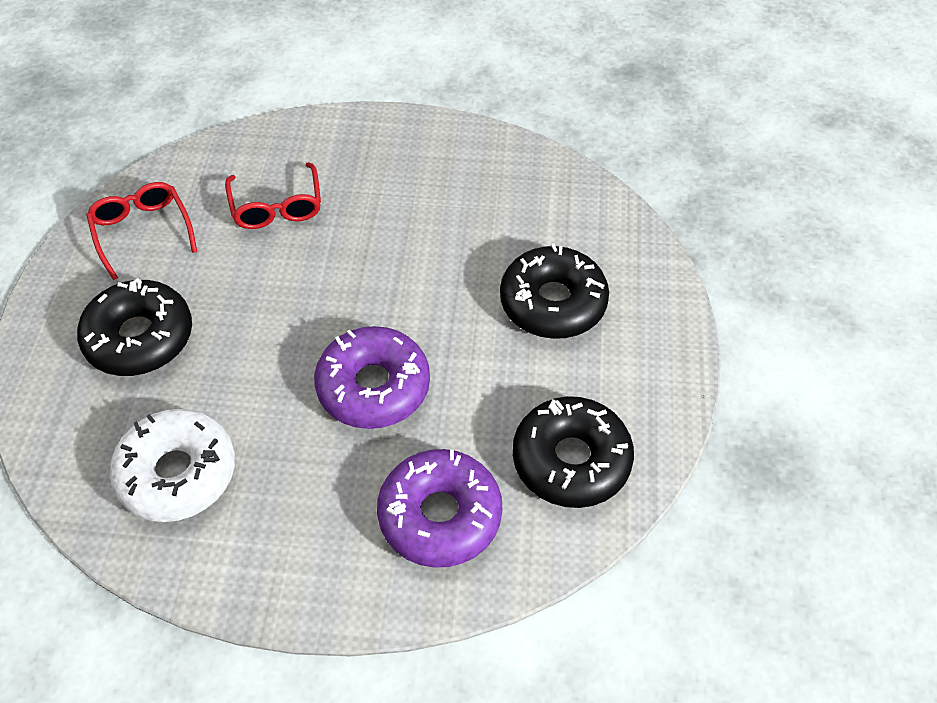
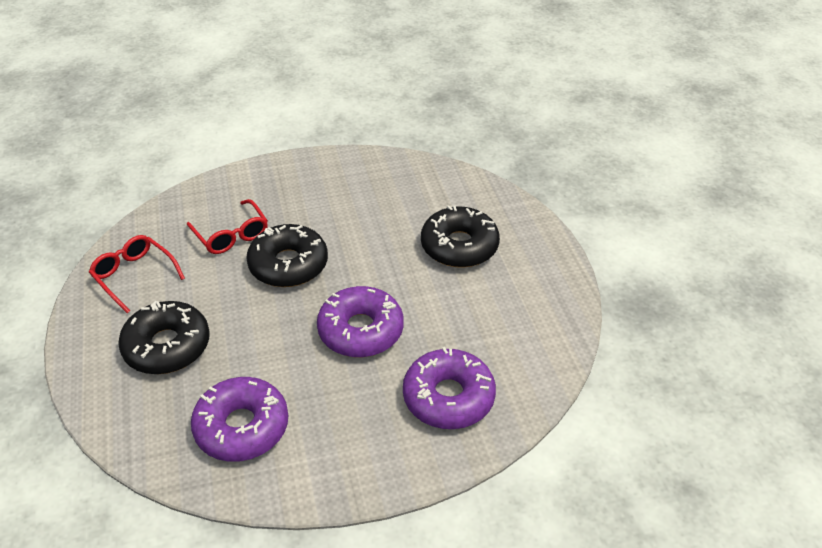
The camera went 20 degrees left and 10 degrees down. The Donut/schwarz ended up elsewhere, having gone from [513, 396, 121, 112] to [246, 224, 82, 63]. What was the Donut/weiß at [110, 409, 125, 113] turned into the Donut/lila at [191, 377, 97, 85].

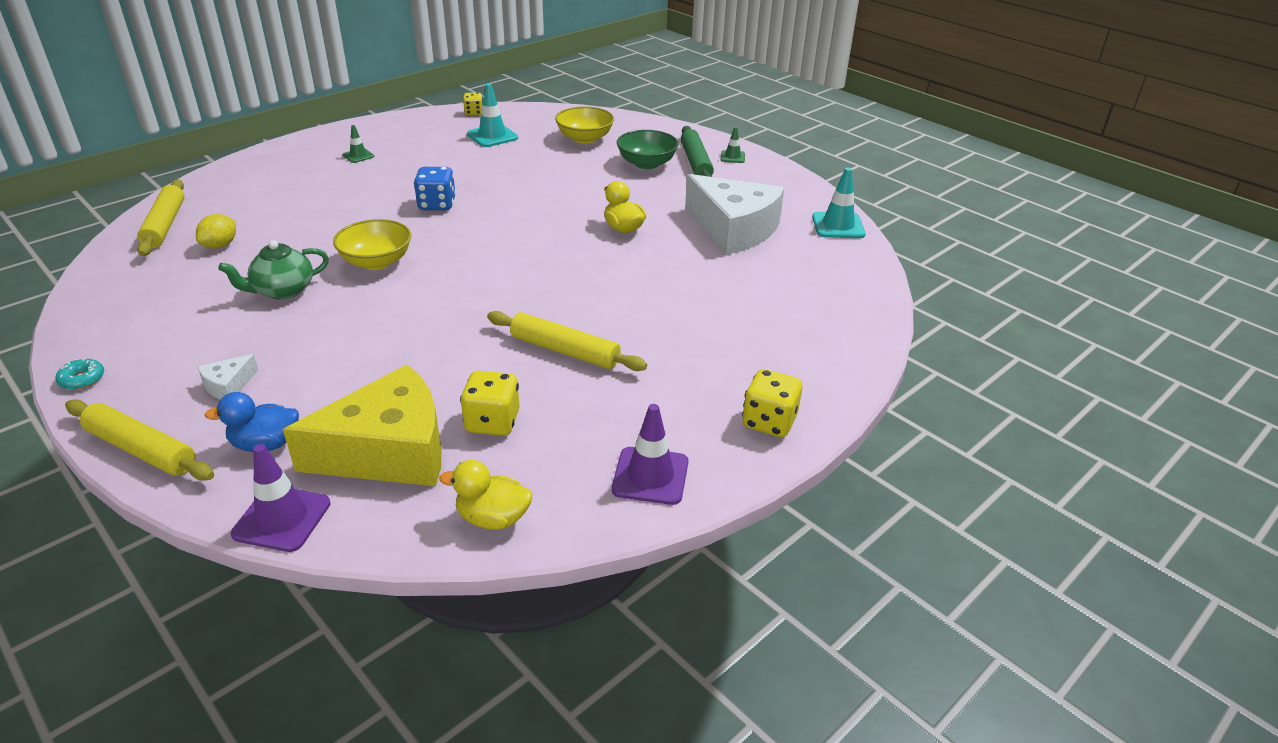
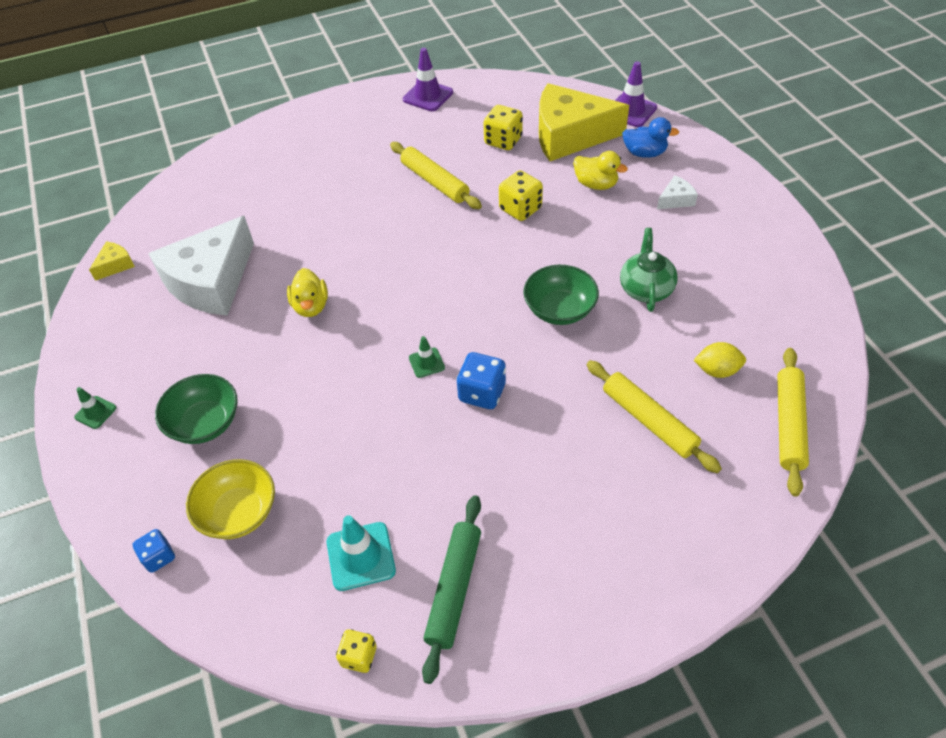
The camera went 155 degrees left and 15 degrees up. The Leitkegel/grün ended up elsewhere, having gone from [343, 125, 31, 38] to [409, 336, 36, 42]. The Nudelholz/grün ended up elsewhere, having gone from [681, 126, 33, 51] to [422, 495, 59, 189]. Where the Leitkegel/türkis stood at [812, 168, 53, 70], the Käse/gelb came to stand at [89, 241, 46, 40]. The Käse/weiß at [685, 174, 99, 81] ended up facing another way, 120 degrees counterclockwise from before. The Zitrone/gelb at [196, 214, 40, 35] ended up facing another way, 45 degrees clockwise from before. What was the Schüssel/gelb at [333, 219, 78, 51] turned into the Schüssel/grün at [523, 265, 76, 60]. The Teekanne/grün at [218, 240, 111, 60] ended up facing another way, 75 degrees counterclockwise from before. The second view lost the Donut/türkis at [55, 358, 49, 32]. The Spielwürfel/gelb ended up elsewhere, having gone from [742, 369, 60, 68] to [499, 170, 44, 51]. The Nudelholz/gelb ended up elsewhere, having gone from [65, 399, 149, 82] to [587, 360, 135, 113]. The Ente/gelb ended up elsewhere, having gone from [439, 460, 93, 70] to [573, 151, 55, 39]. The second view gained the Spielwürfel/blau at [132, 529, 43, 44].

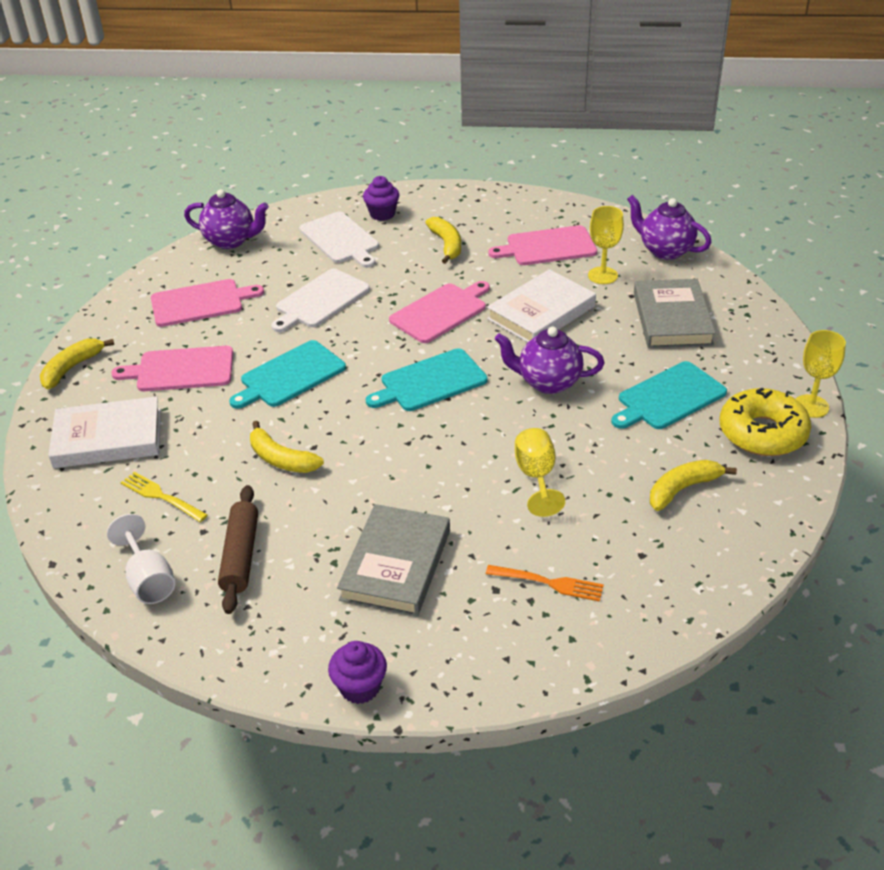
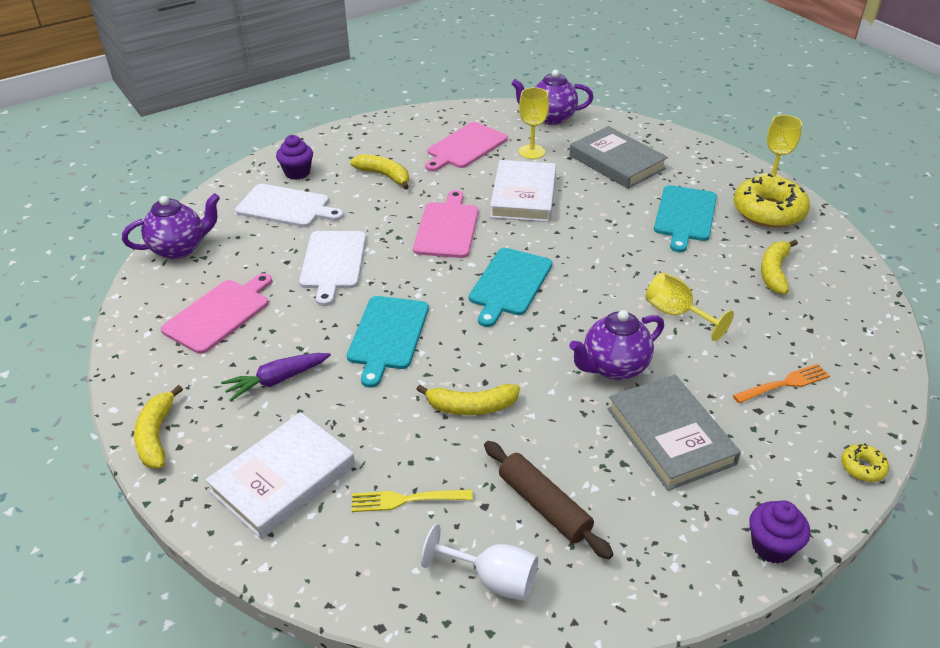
The camera went 40 degrees left and 0 degrees up. The Teekanne/lila ended up elsewhere, having gone from [495, 327, 109, 67] to [569, 310, 95, 70]. Where the Schneidebrett/rosa stood at [111, 346, 122, 45], the Karotte/lila came to stand at [221, 353, 110, 48]. The second view gained the Donut/gelb at [841, 444, 48, 38].

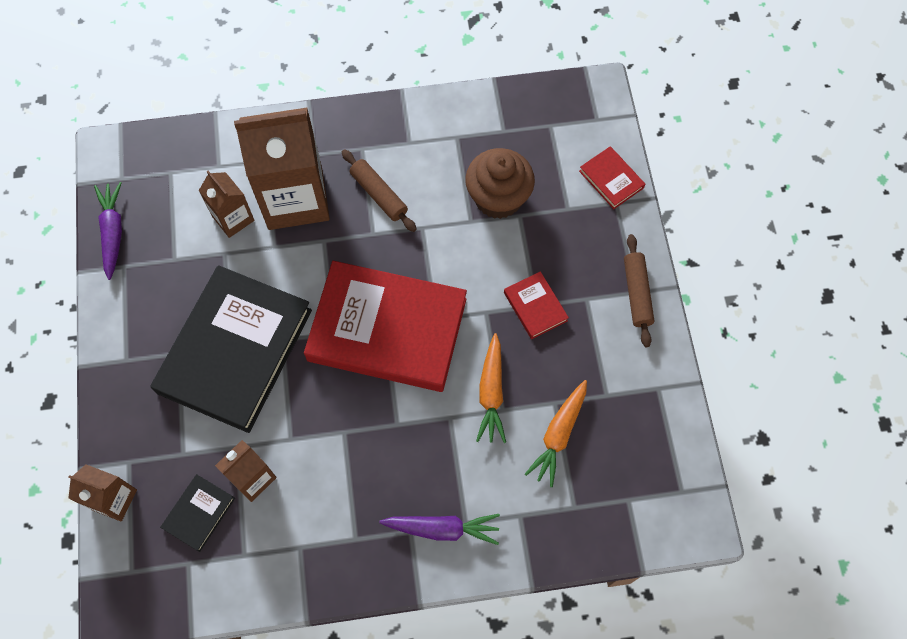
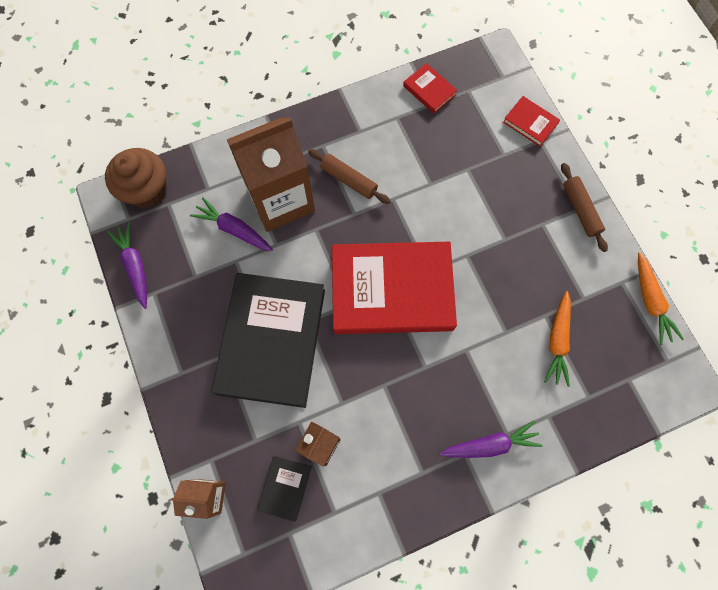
The camera went 15 degrees left and 5 degrees up. The Muffin/braun ended up elsewhere, having gone from [465, 148, 70, 71] to [105, 148, 62, 61]. Where the Getränkekarton/braun stood at [199, 171, 56, 67], the Karotte/lila came to stand at [190, 197, 83, 54]. The Buch/rot ended up elsewhere, having gone from [504, 271, 65, 68] to [403, 63, 55, 51]. The Karotte/orange ended up elsewhere, having gone from [476, 333, 30, 110] to [638, 253, 46, 92].

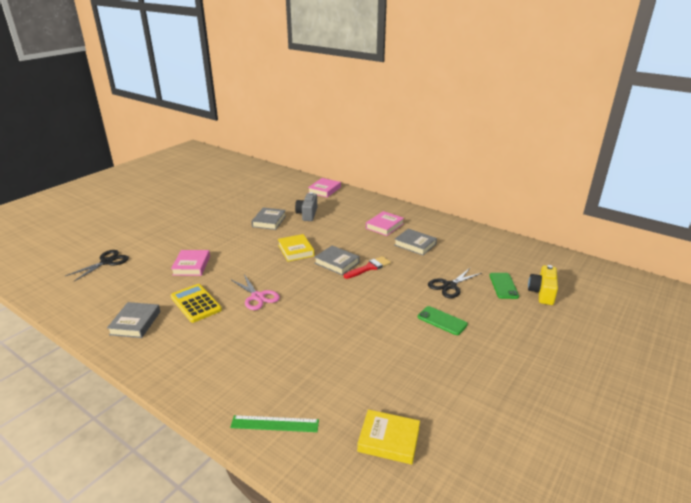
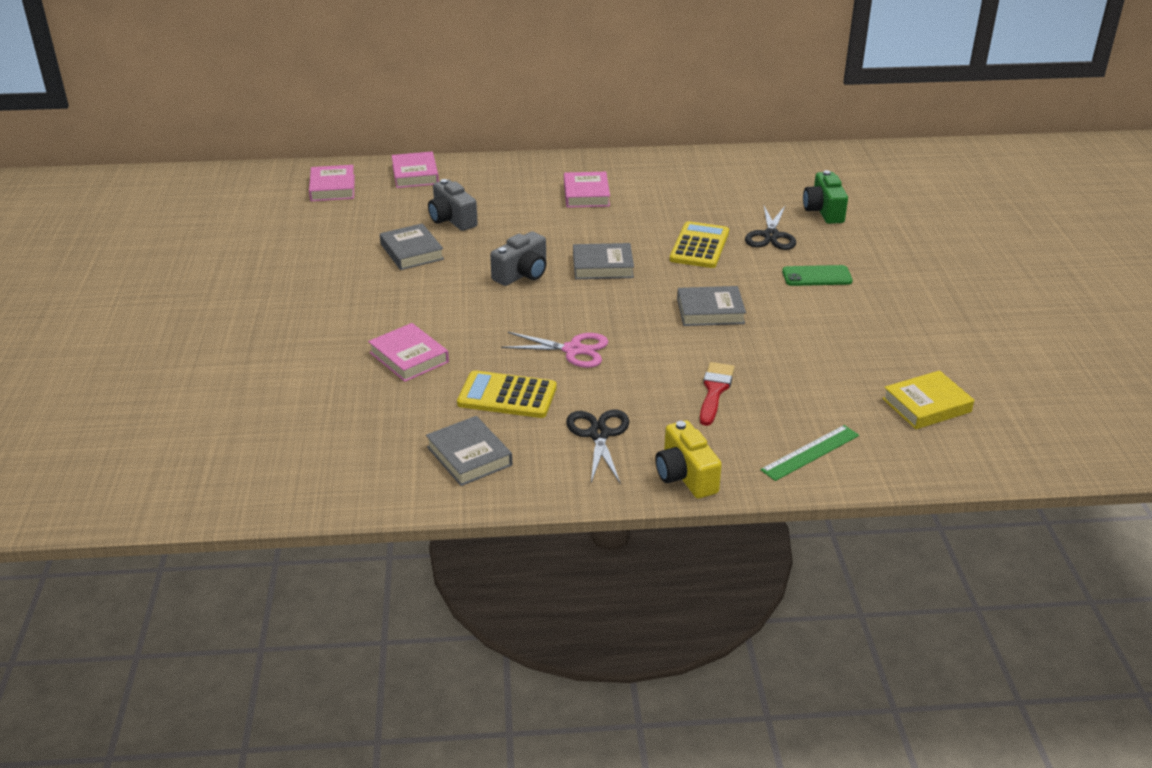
The camera went 40 degrees left and 5 degrees up. The Buch/grau ended up elsewhere, having gone from [394, 229, 43, 26] to [677, 286, 69, 40]. Where the Buch/gelb stood at [278, 234, 36, 28], the Kamera/grau came to stand at [490, 231, 56, 55]. The Schere/schwarz ended up elsewhere, having gone from [65, 250, 64, 32] to [566, 410, 63, 73]. The Pinsel/rot ended up elsewhere, having gone from [344, 256, 47, 23] to [700, 362, 35, 64]. The Kamera/gelb ended up elsewhere, having gone from [528, 265, 30, 40] to [655, 420, 67, 78]. Where the Handy/grün stood at [489, 273, 30, 26], the Kamera/grün came to stand at [803, 170, 45, 54]. The second view gained the Buch/rosa at [309, 165, 46, 36]. The second view gained the Taschenrechner/gelb at [670, 221, 59, 47].

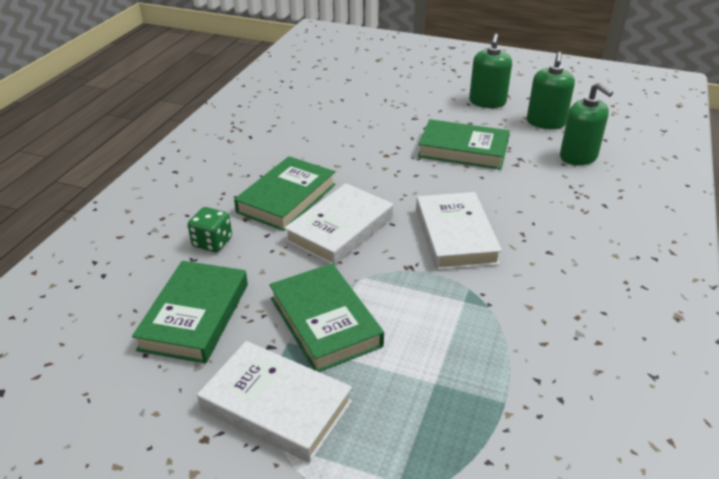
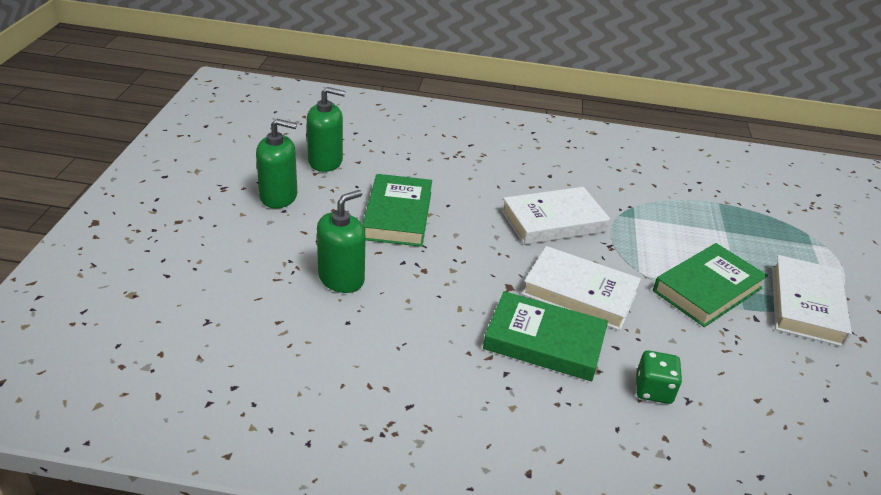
The camera went 105 degrees left and 0 degrees up. The Seifenspender/grün ended up elsewhere, having gone from [560, 83, 53, 82] to [317, 190, 49, 103]. The second view lost the Buch/grün at [132, 261, 116, 103].

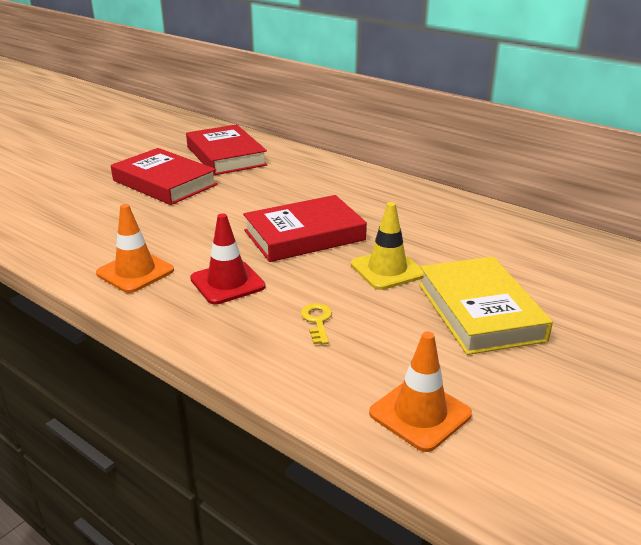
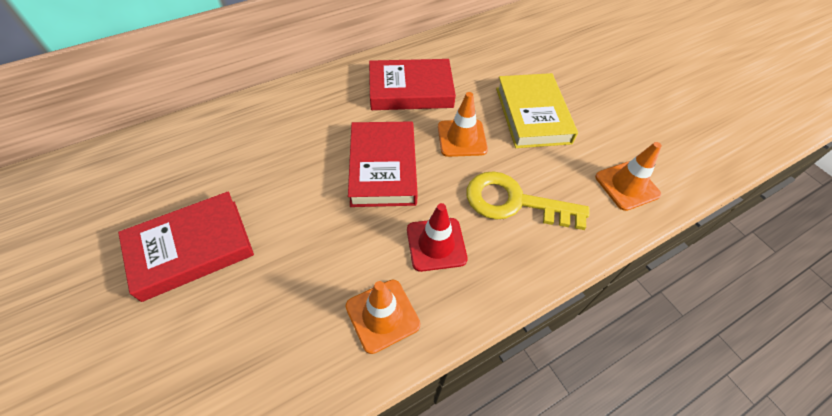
The camera went 70 degrees left and 25 degrees up. The Buch/rot ended up elsewhere, having gone from [186, 124, 81, 51] to [369, 59, 87, 51]. What was the Leitkegel/gelb at [351, 202, 73, 88] turned into the Leitkegel/orange at [438, 92, 50, 65]. The Buch/gelb at [419, 257, 134, 98] ended up facing another way, 75 degrees clockwise from before. The size of the Schlüssel/gelb at [301, 303, 31, 41] changed by a factor of 2.33.

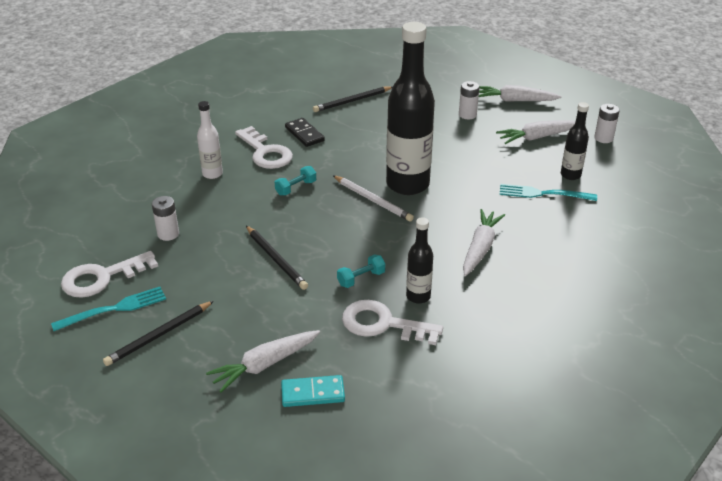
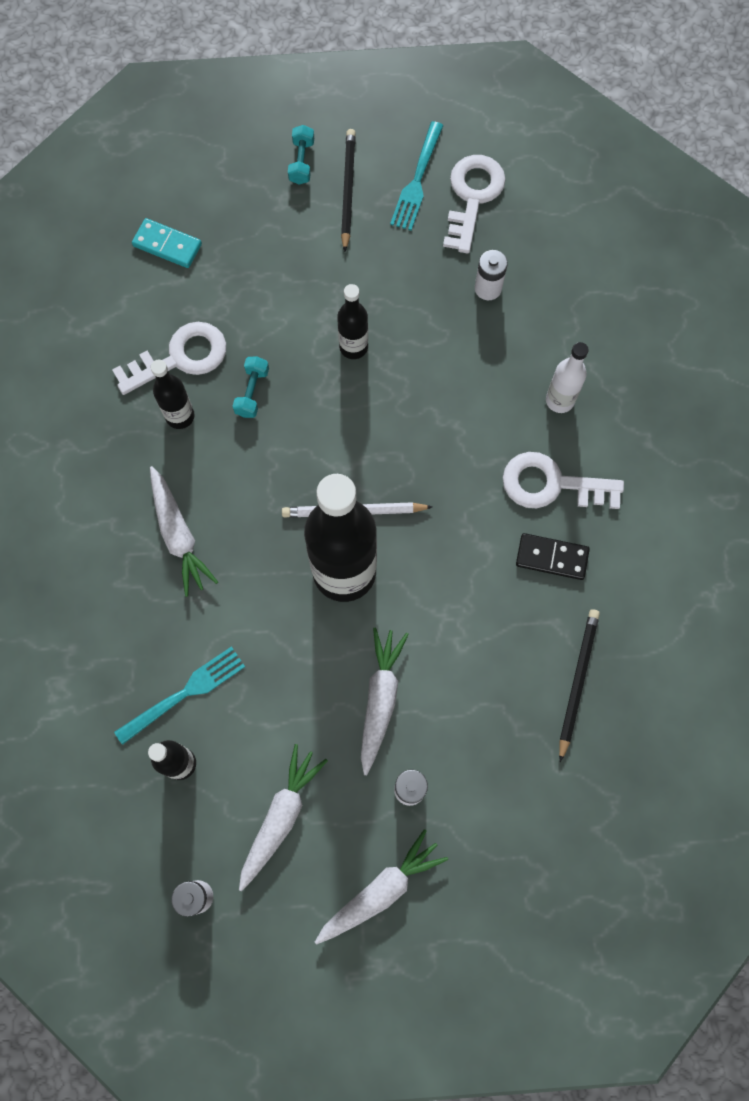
The camera went 135 degrees right and 35 degrees up. The Hantel/türkis ended up elsewhere, having gone from [275, 166, 41, 30] to [288, 125, 26, 60]. Where the Bleistift/schwarz stood at [246, 226, 62, 64], the Flasche/schwarz came to stand at [337, 284, 31, 75]. The Karotte/weiß ended up elsewhere, having gone from [206, 330, 114, 63] to [361, 627, 48, 148]. The Dominostein/türkis at [281, 375, 64, 32] ended up facing another way, 75 degrees clockwise from before.

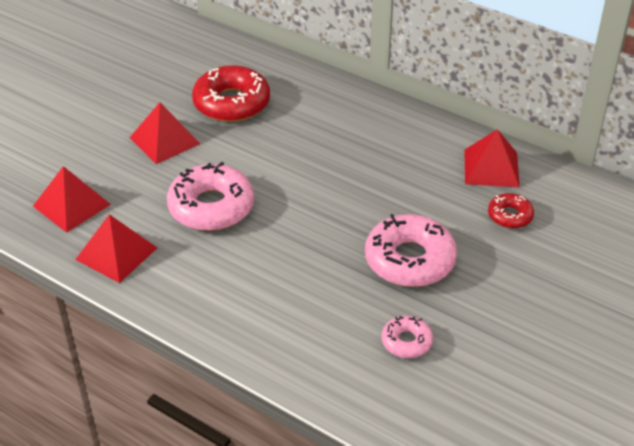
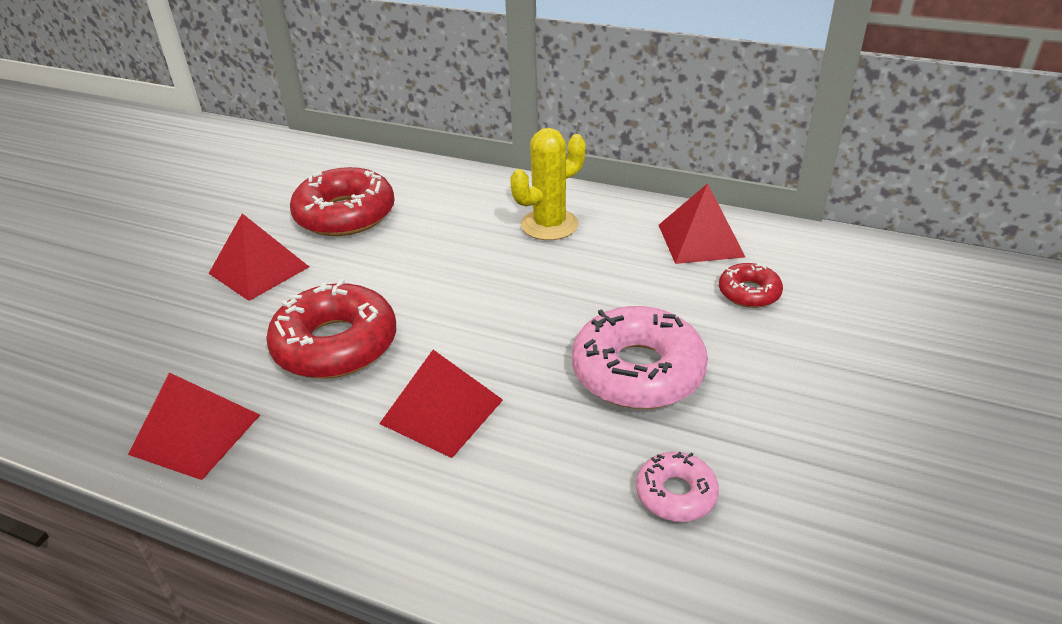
The camera went 10 degrees left and 5 degrees down. What was the Donut/rosa at [167, 162, 87, 69] turned into the Donut/rot at [266, 279, 130, 100]. The Pyramide/rot ended up elsewhere, having gone from [33, 166, 78, 67] to [379, 350, 124, 108]. The second view gained the Kaktus/gelb at [510, 128, 75, 112].

